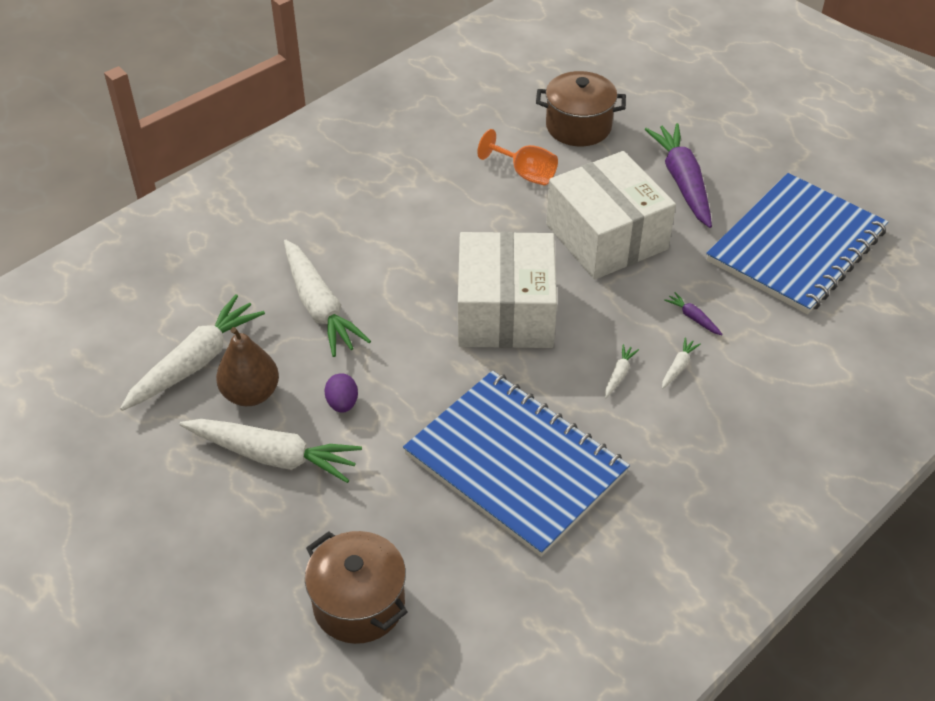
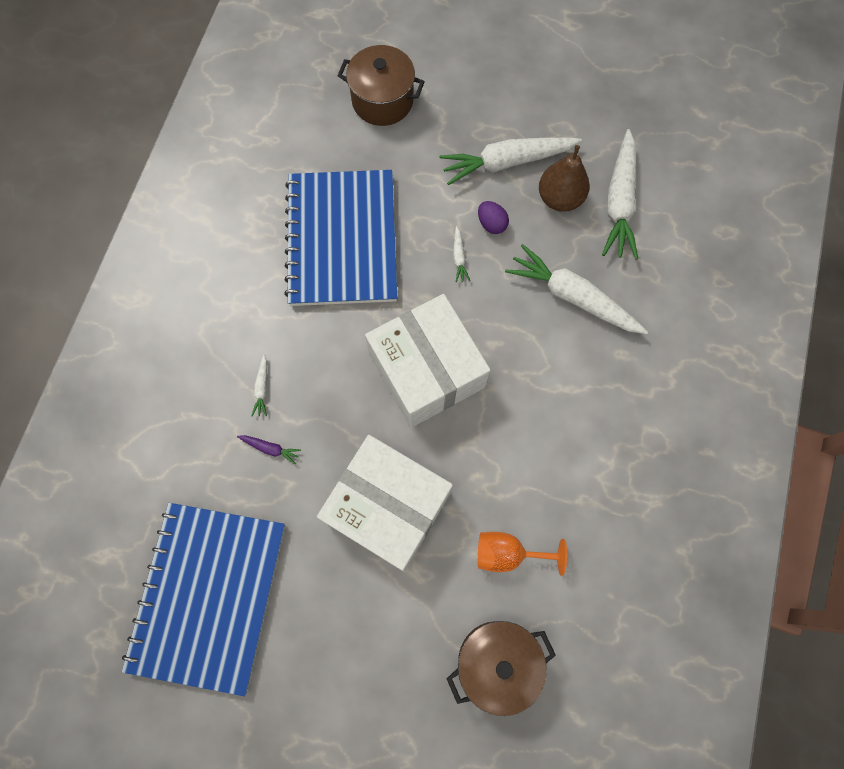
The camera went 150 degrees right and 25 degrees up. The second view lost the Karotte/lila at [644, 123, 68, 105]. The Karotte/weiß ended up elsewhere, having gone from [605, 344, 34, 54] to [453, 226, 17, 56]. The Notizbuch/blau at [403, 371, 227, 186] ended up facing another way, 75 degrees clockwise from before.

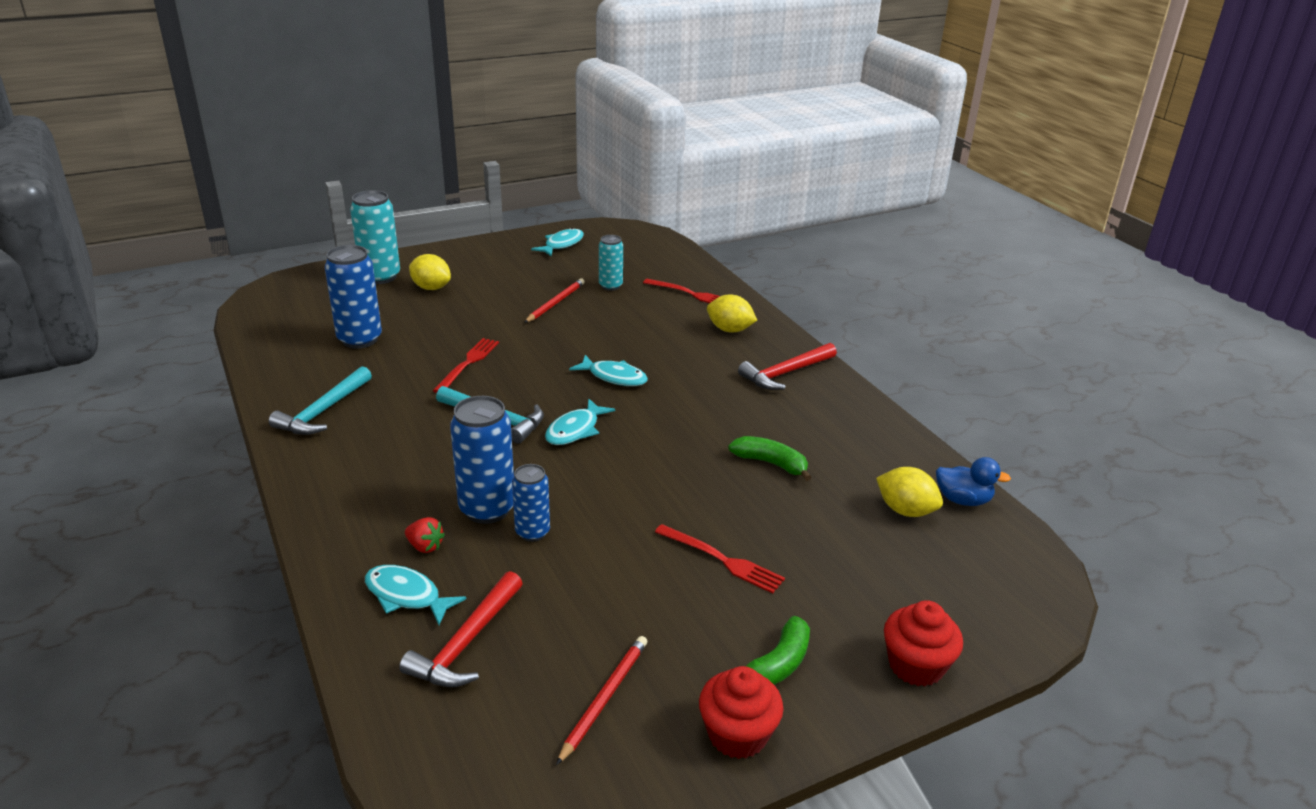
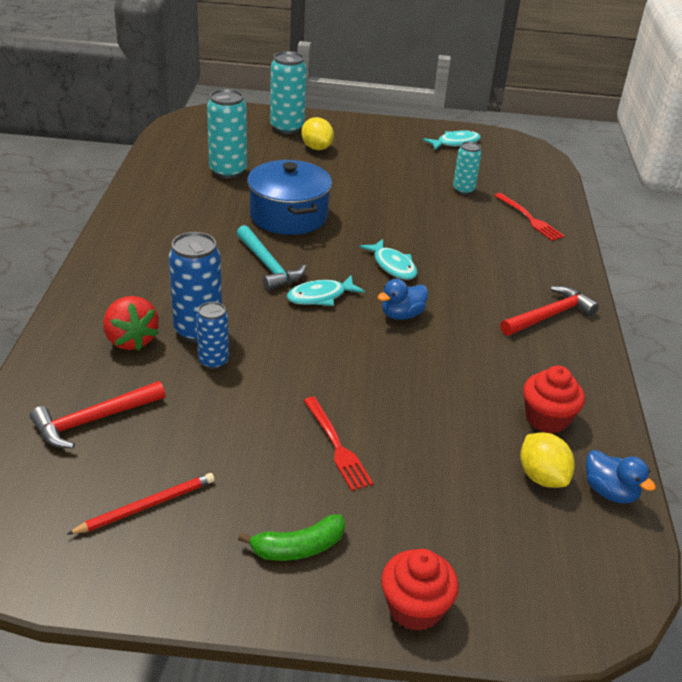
The camera went 30 degrees right and 5 degrees up. What was the Dose/blau at [325, 245, 57, 104] turned into the Dose/türkis at [207, 89, 40, 90]. The second view lost the Bleistift/rot at [524, 279, 60, 44]. The second view lost the Zitrone/gelb at [707, 295, 50, 37]. Where the Gabel/rot stood at [432, 338, 67, 55], the Kochtopf/blau came to stand at [247, 160, 85, 75]. The Hammer/rot at [738, 343, 99, 47] ended up facing another way, 150 degrees clockwise from before. The second view lost the Hammer/türkis at [269, 366, 103, 69]. The second view lost the Banane/grün at [728, 436, 84, 45]. The size of the Erdbeere/rot at [405, 517, 40, 36] changed by a factor of 1.83. The second view lost the Fisch/türkis at [365, 565, 101, 60]. The Muffin/rot ended up elsewhere, having gone from [699, 666, 85, 93] to [523, 366, 62, 67]. The second view gained the Ente/blau at [378, 279, 50, 41].

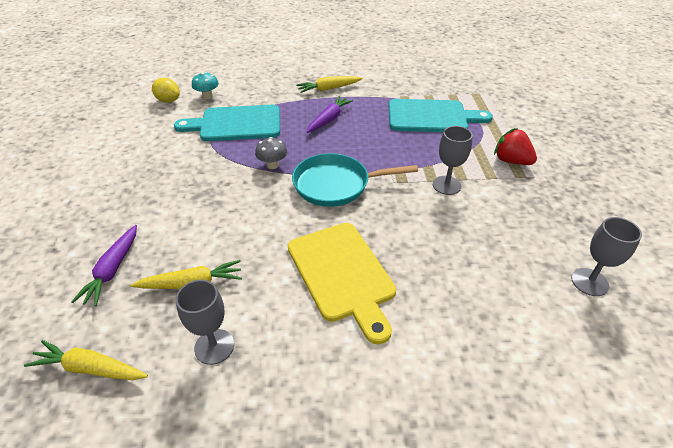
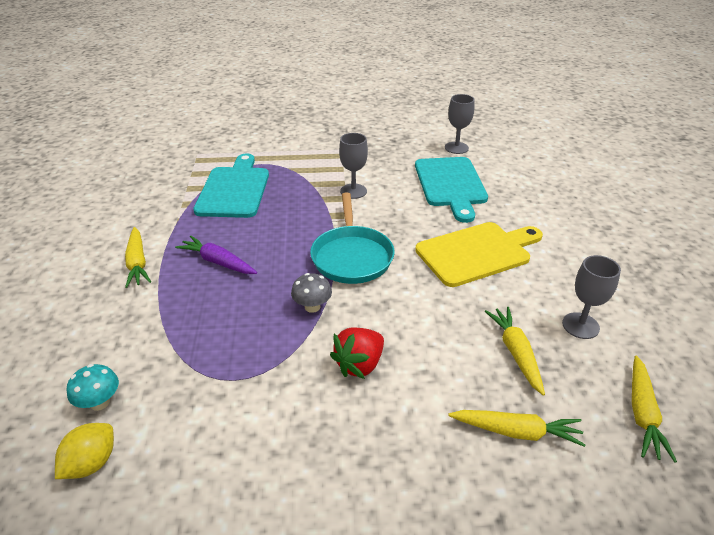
The camera went 90 degrees left and 5 degrees down. The Schneidebrett/türkis ended up elsewhere, having gone from [174, 105, 106, 36] to [415, 157, 73, 66]. The Erdbeere/rot ended up elsewhere, having gone from [494, 128, 43, 37] to [330, 327, 54, 52]. What was the Karotte/lila at [71, 225, 66, 81] turned into the Karotte/gelb at [448, 410, 138, 37].

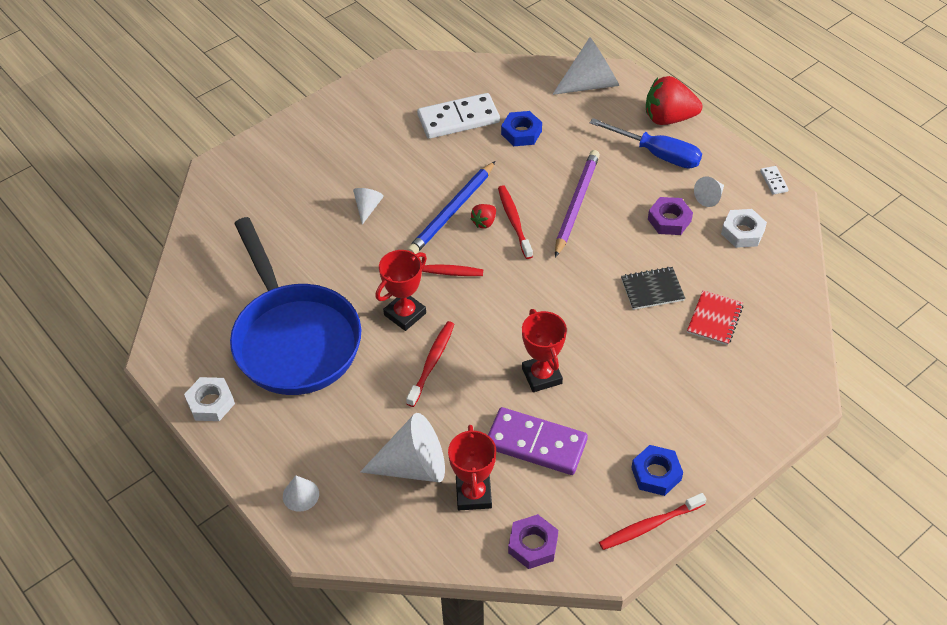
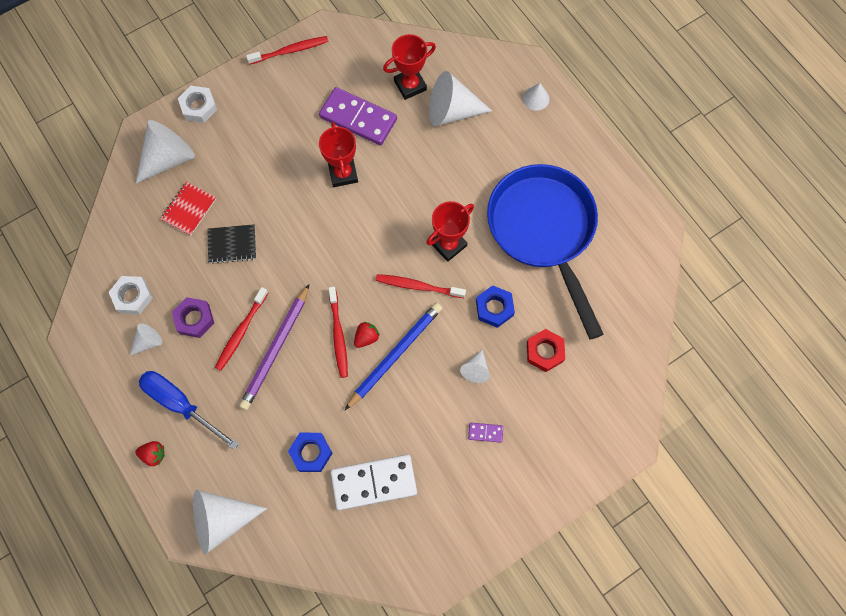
The camera went 175 degrees left and 20 degrees up. The size of the Erdbeere/rot at [646, 76, 56, 49] changed by a factor of 0.49. The second view lost the Dominostein/weiß at [760, 166, 29, 29]. The Zahnbürste/rot ended up elsewhere, having gone from [406, 321, 48, 86] to [215, 287, 53, 84]. The Sechskantmutter/weiß ended up elsewhere, having gone from [184, 377, 51, 44] to [178, 86, 39, 37]. The Pokal/rot at [448, 425, 48, 85] ended up facing another way, 60 degrees clockwise from before. The Sechskantmutter/blau ended up elsewhere, having gone from [631, 445, 52, 51] to [476, 285, 39, 43]. The second view lost the Sechskantmutter/lila at [508, 514, 50, 55]. The second view gained the Kegel/weiß at [135, 120, 60, 64]. The second view gained the Sechskantmutter/rot at [527, 329, 38, 43]. The second view gained the Dominostein/lila at [468, 423, 35, 20].

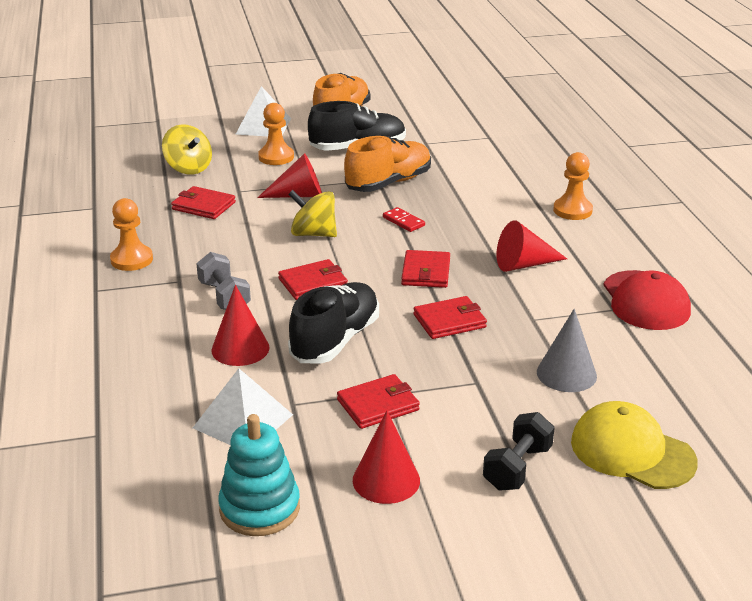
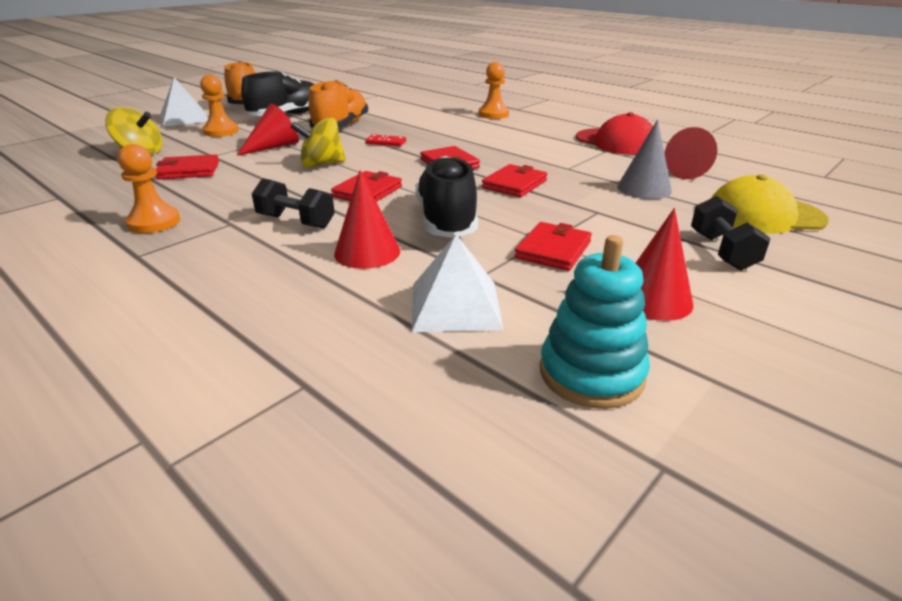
The camera went 35 degrees left and 0 degrees up. The Kegel/rot ended up elsewhere, having gone from [497, 220, 70, 52] to [664, 127, 53, 52]. What was the Hantel/grau at [196, 252, 55, 58] turned into the Hantel/schwarz at [252, 178, 83, 51].

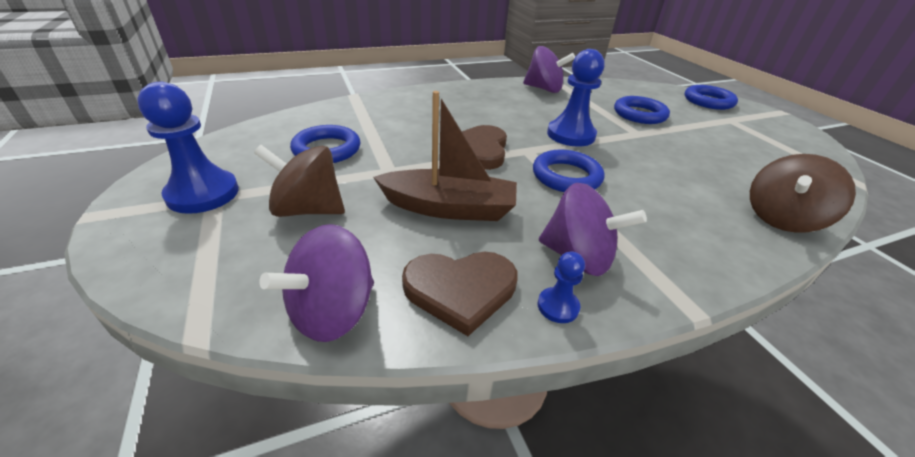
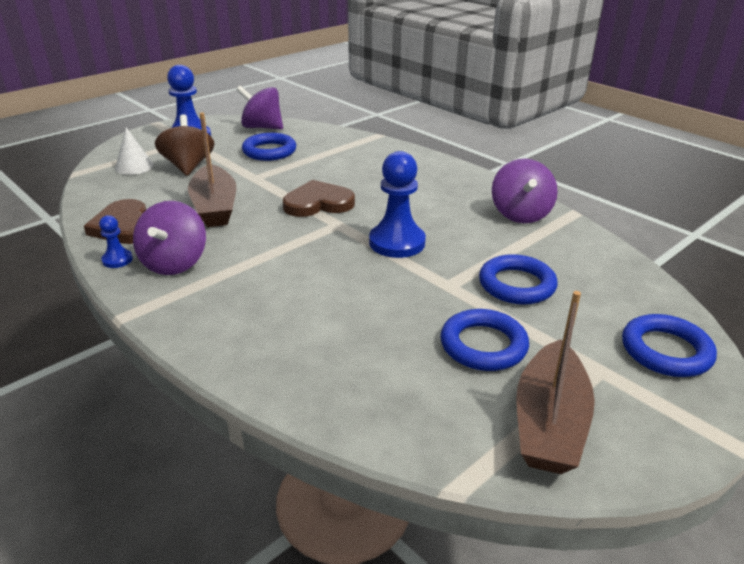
The camera went 70 degrees right and 5 degrees down. The Ring/blau ended up elsewhere, having gone from [533, 150, 71, 42] to [440, 309, 89, 62]. The second view lost the Kreisel/braun at [750, 154, 106, 78]. The Kreisel/lila ended up elsewhere, having gone from [259, 224, 115, 118] to [236, 85, 47, 44]. The second view gained the Kegel/weiß at [115, 127, 39, 48]. The second view gained the Boot/braun at [516, 291, 79, 183].

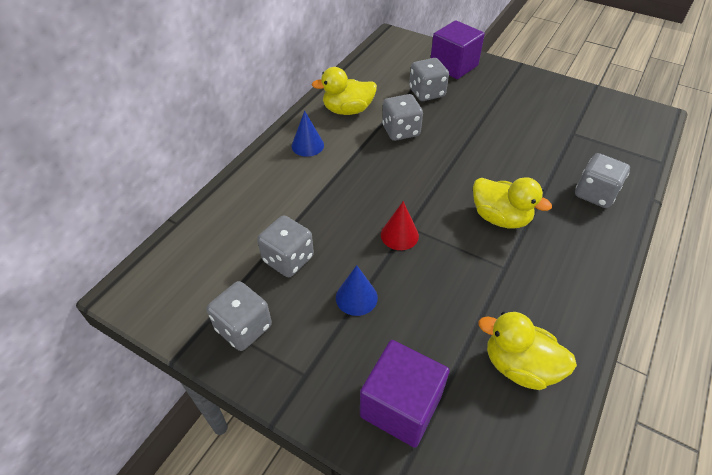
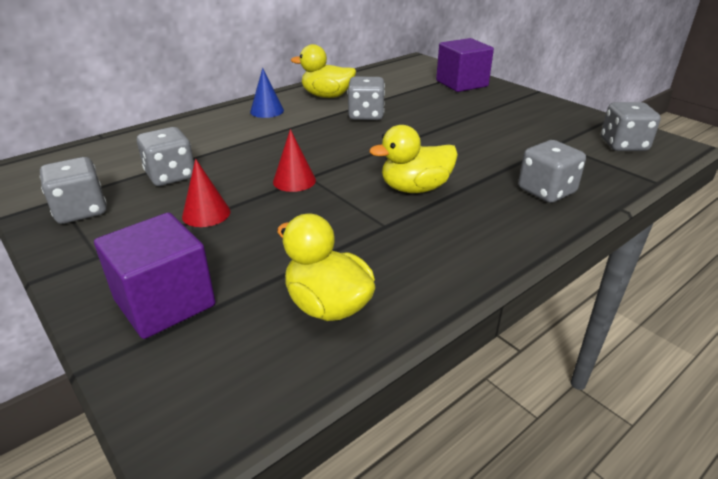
The camera went 20 degrees right and 15 degrees down. The Spielwürfel/grau ended up elsewhere, having gone from [409, 58, 40, 43] to [601, 102, 60, 49]. The Ente/gelb at [473, 177, 79, 51] ended up facing another way, 105 degrees clockwise from before. What was the Kegel/blau at [336, 265, 42, 51] turned into the Kegel/rot at [182, 159, 48, 68].

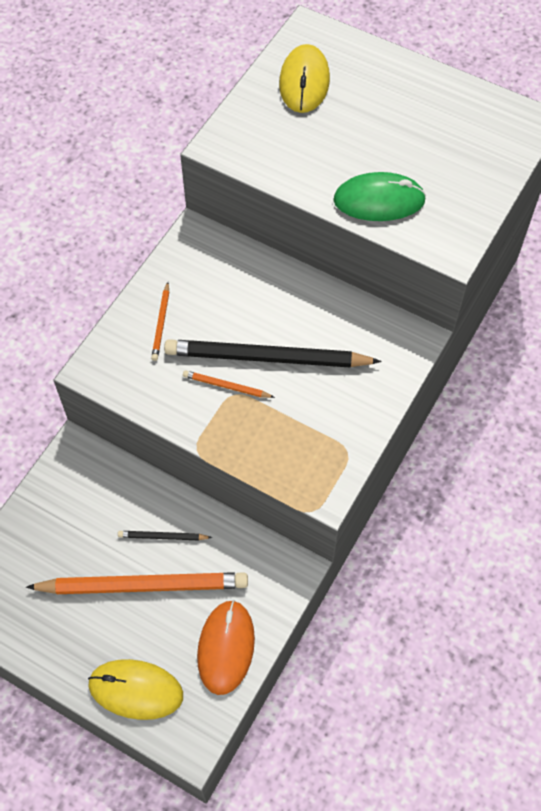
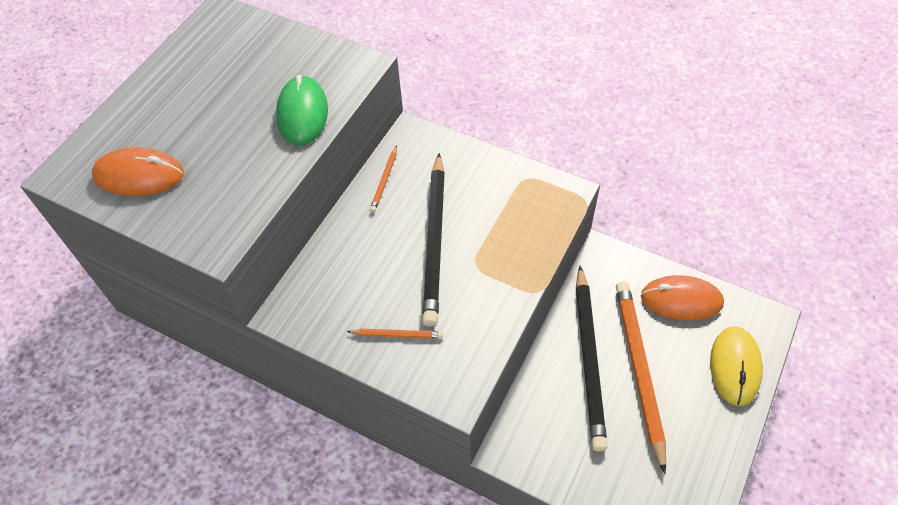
The camera went 90 degrees left and 5 degrees down. What was the Computermaus/gelb at [279, 44, 51, 69] turned into the Computermaus/orange at [92, 147, 92, 49]. The Bleistift/orange ended up elsewhere, having gone from [183, 370, 92, 28] to [370, 146, 27, 66]. The size of the Bleistift/schwarz at [118, 531, 94, 10] changed by a factor of 2.29.

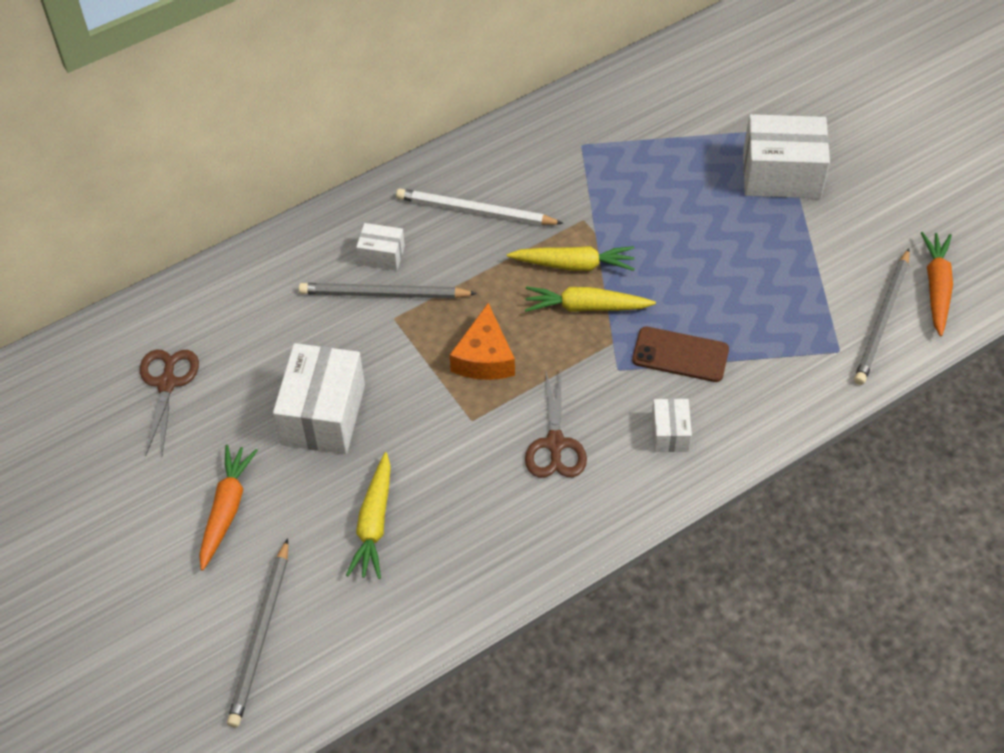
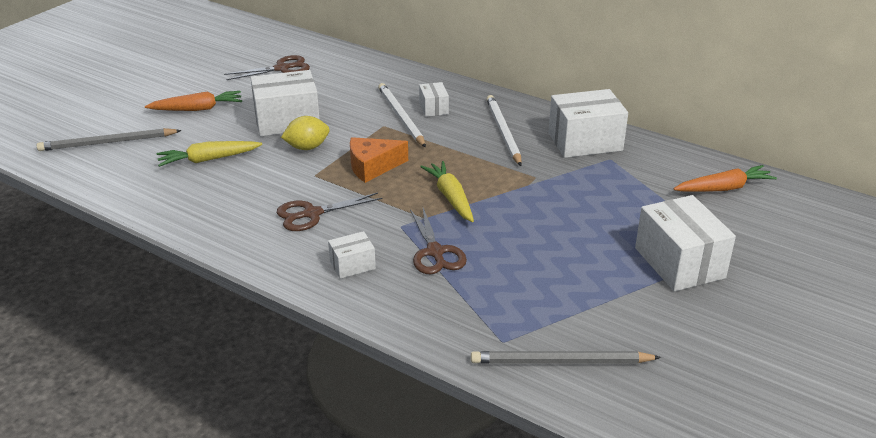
The camera went 65 degrees right and 20 degrees down. The Karotte/orange ended up elsewhere, having gone from [921, 232, 32, 104] to [673, 165, 104, 27]. The second view lost the Karotte/gelb at [507, 246, 128, 25]. What was the Bleistift/grau at [299, 283, 178, 16] turned into the Bleistift/weiß at [378, 83, 48, 65]. Where the Handy/braun stood at [632, 327, 97, 55], the Schere/braun came to stand at [410, 208, 57, 66]. The second view gained the Schachtel/weiß at [548, 89, 80, 69]. The second view gained the Zitrone/gelb at [281, 116, 49, 34].

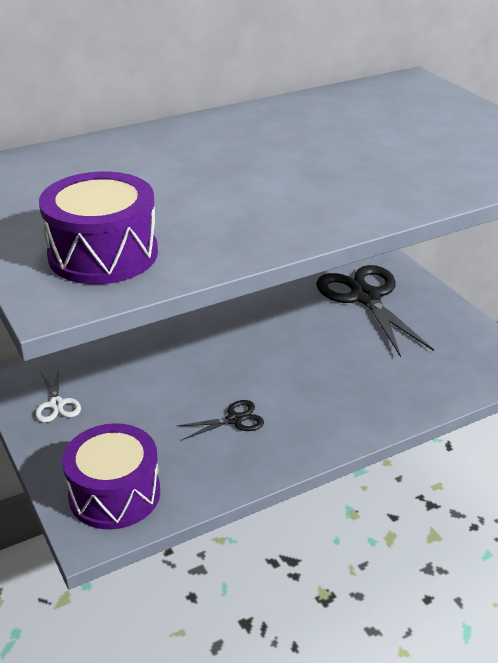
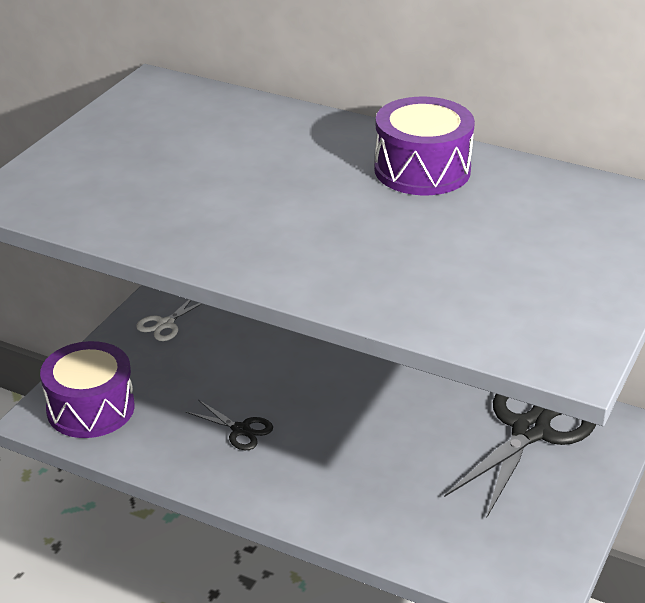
The camera went 55 degrees right and 0 degrees up. The Trommel/lila ended up elsewhere, having gone from [39, 172, 119, 112] to [374, 97, 101, 98].

